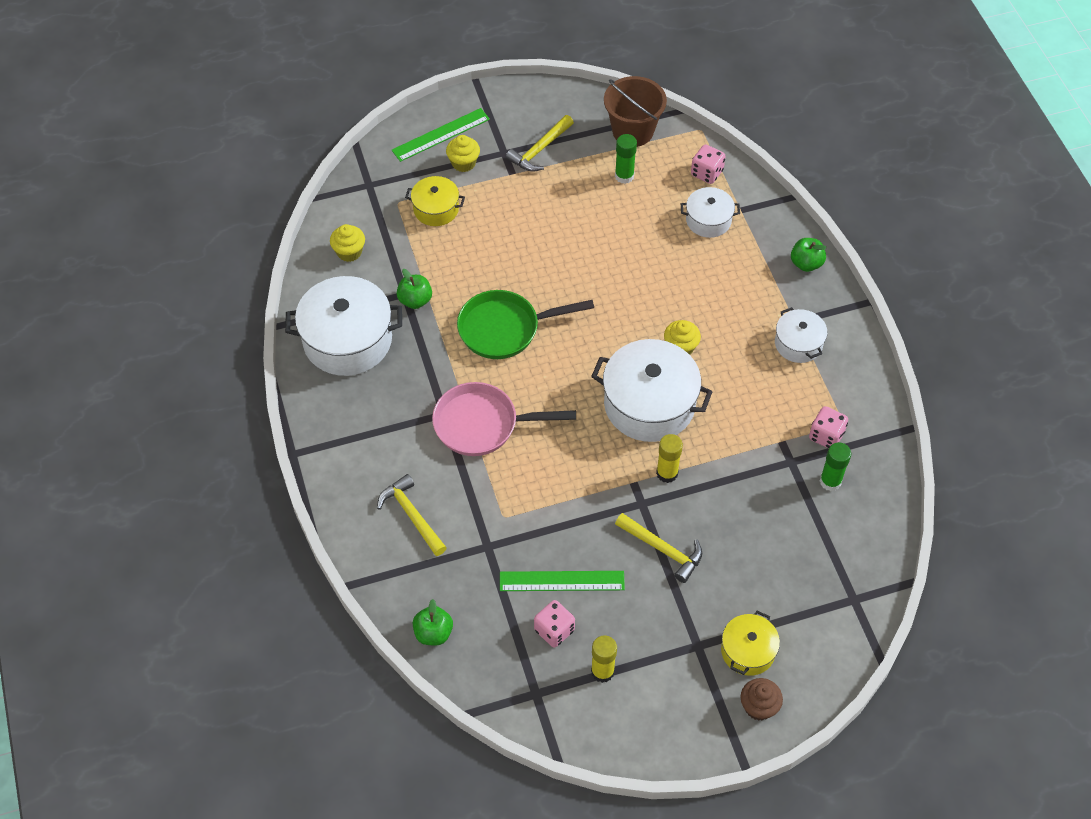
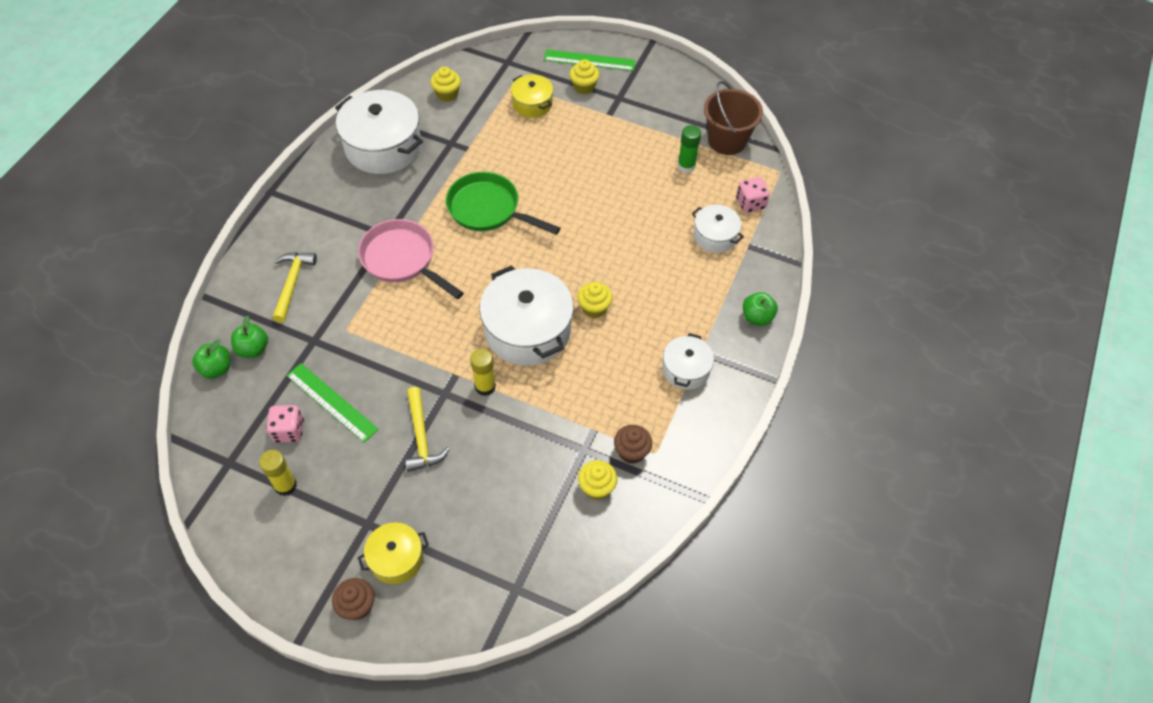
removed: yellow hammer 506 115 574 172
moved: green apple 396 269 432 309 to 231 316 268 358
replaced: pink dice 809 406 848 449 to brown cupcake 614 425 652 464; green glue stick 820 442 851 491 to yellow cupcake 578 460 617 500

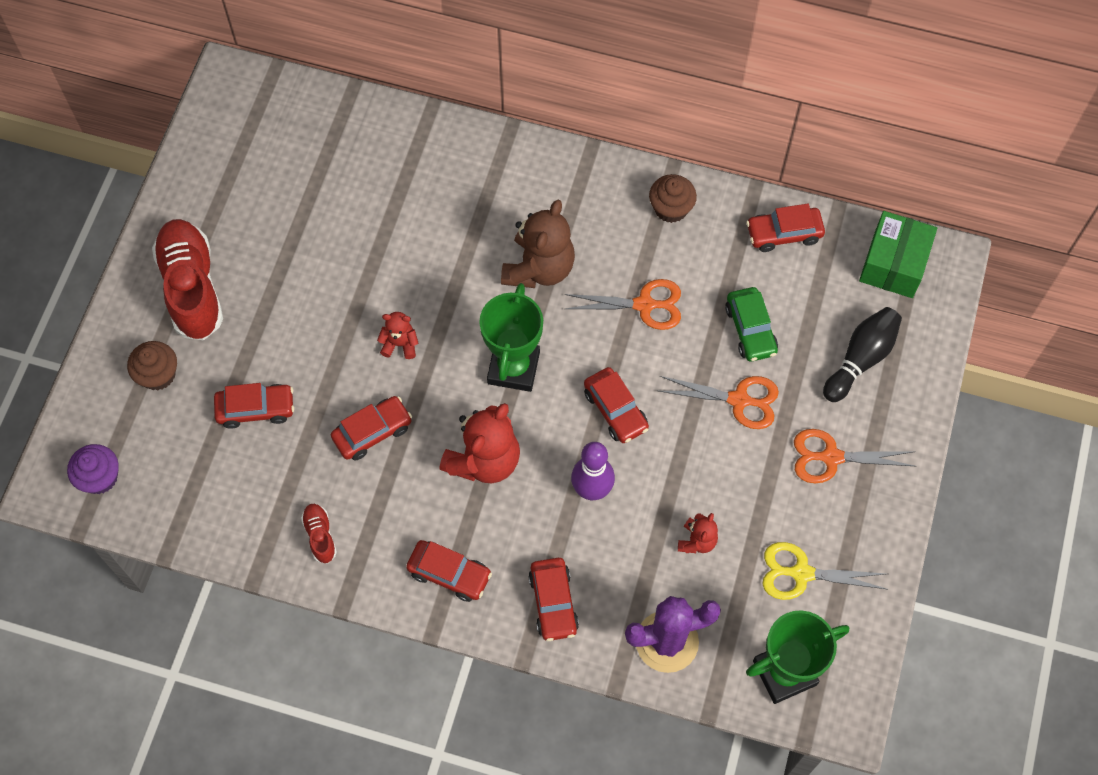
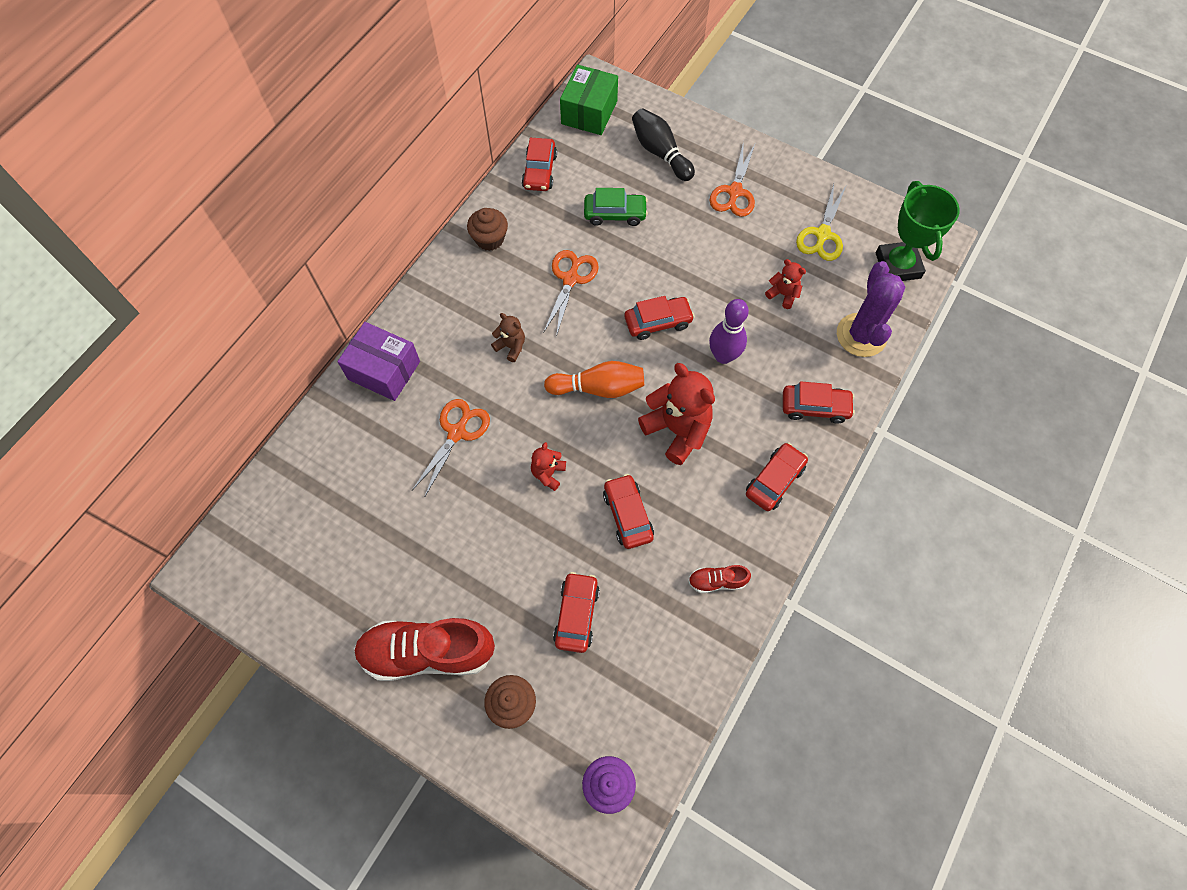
added: purple box 337 322 420 401
moved: orange scissors 659 376 779 429 to 412 399 490 496
replaced: green trophy 479 283 543 392 to orange bowling pin 544 361 644 398
turned: green box 859 211 937 298 = 560 65 618 135 75 degrees clockwise
resized: brown teddy bear 501 200 575 288 = 491 313 525 362 x0.50

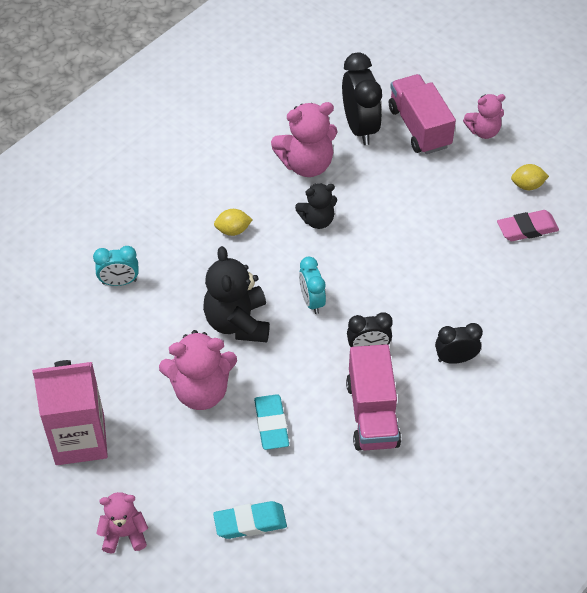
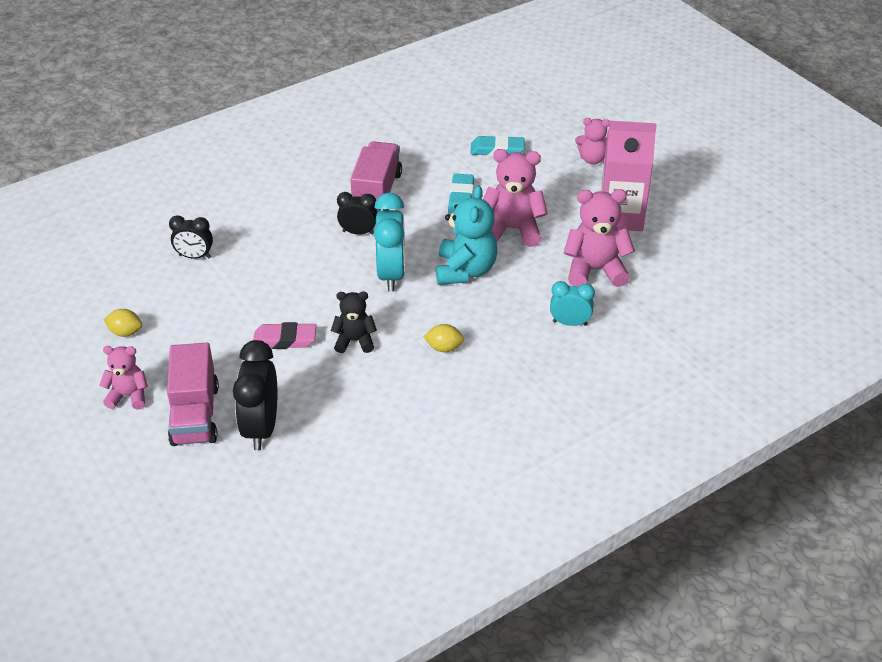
moved: pink teddy bear 271 102 337 177 to 564 189 635 287; black clock 435 323 483 364 to 169 215 213 259; pink eraser 497 210 559 241 to 253 322 316 349
recoloured: black teddy bear 203 246 270 342 to turquoise teddy bear 436 185 498 285
resized: turquoise clock 299 257 326 314 = 374 193 405 292 x1.68

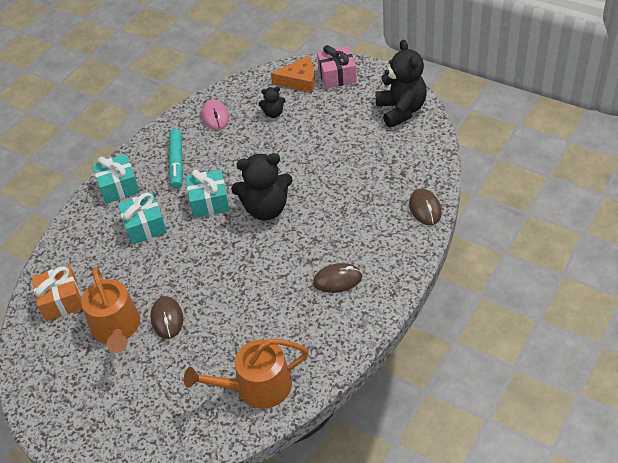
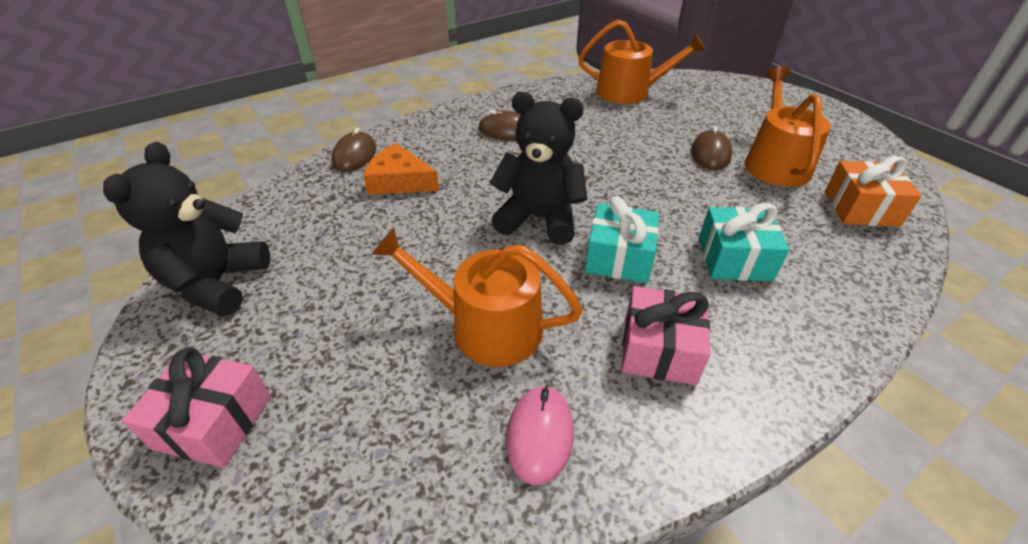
removed: turquoise gift 92 154 140 204; black teddy bear 258 87 286 118
added: orange watering can 372 228 583 367
moved: orange cheese 271 56 315 92 to 363 143 439 195
replaced: turquoise marker 169 129 183 189 to pink gift 621 286 711 385

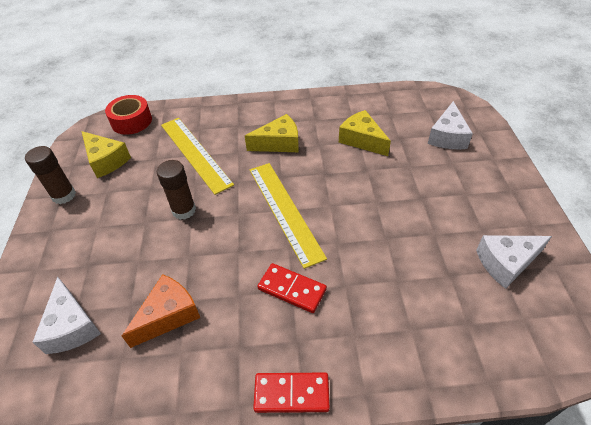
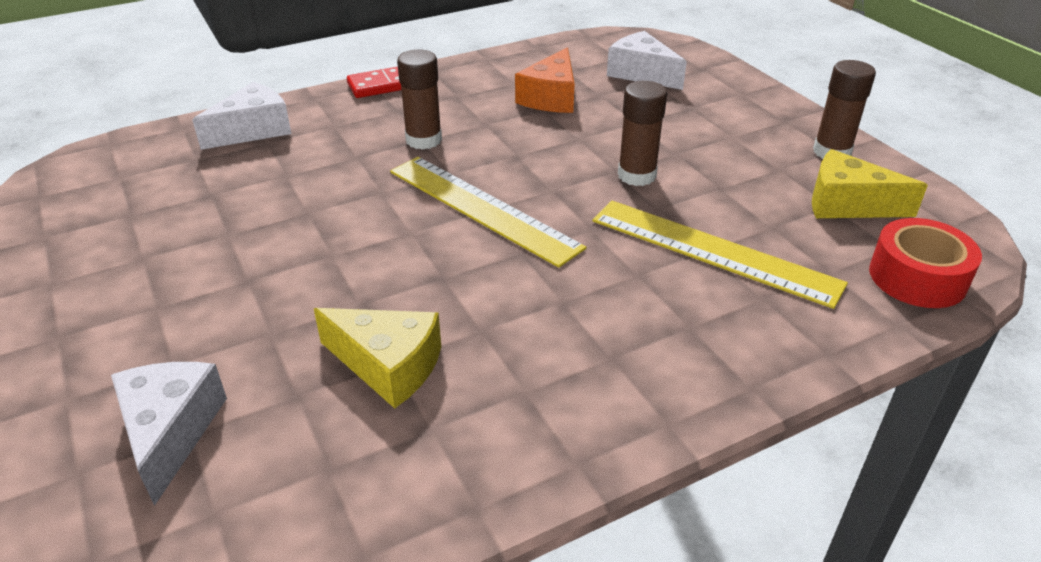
removed: yellow cheese 245 114 299 152
moved: white cheese 476 235 552 289 to 192 82 291 150
replaced: red domino 258 263 327 313 to brown glue stick 397 49 442 150

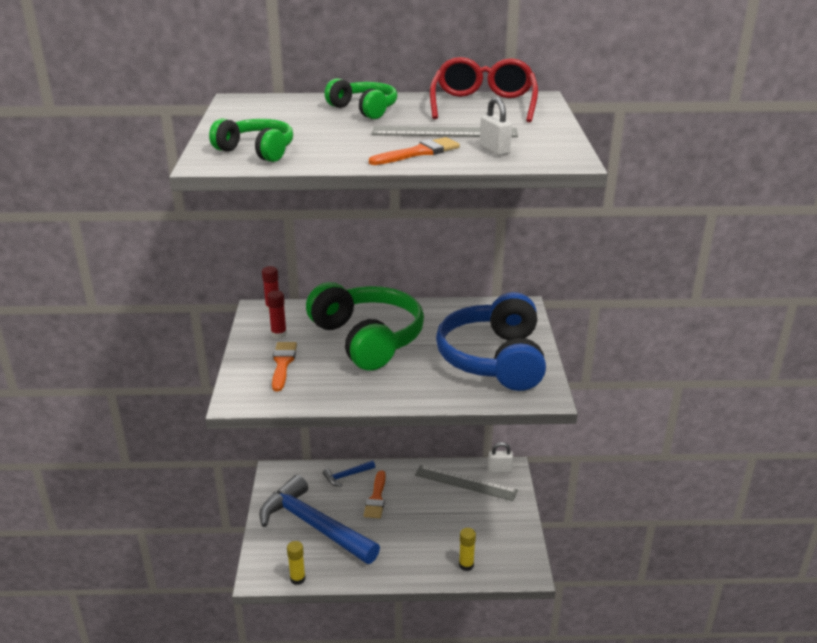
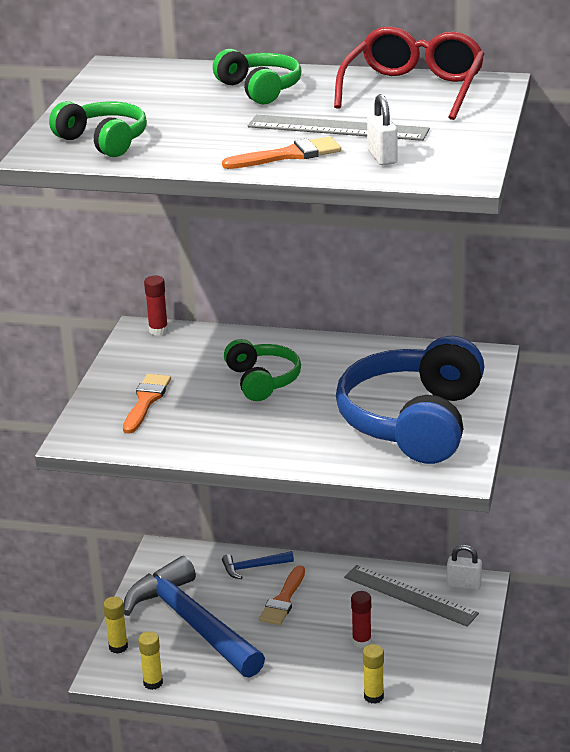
added: yellow glue stick 103 597 128 654
moved: red glue stick 267 291 287 339 to 351 591 371 648
resized: green headphones 306 282 424 371 = 224 339 301 401 x0.53

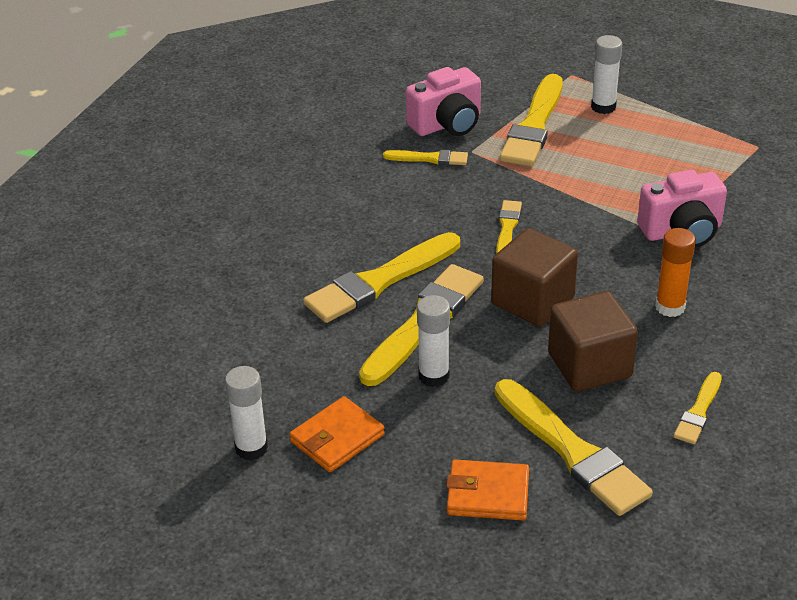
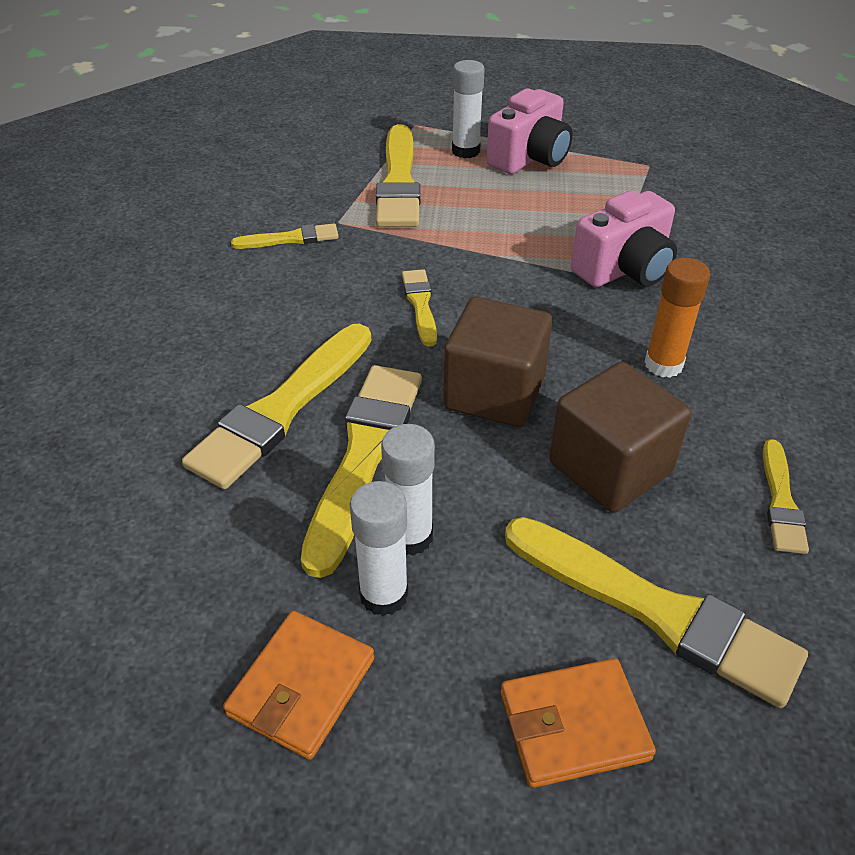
moved: white glue stick 225 366 268 461 to 349 481 408 616; pink camera 406 67 481 136 to 487 88 573 174

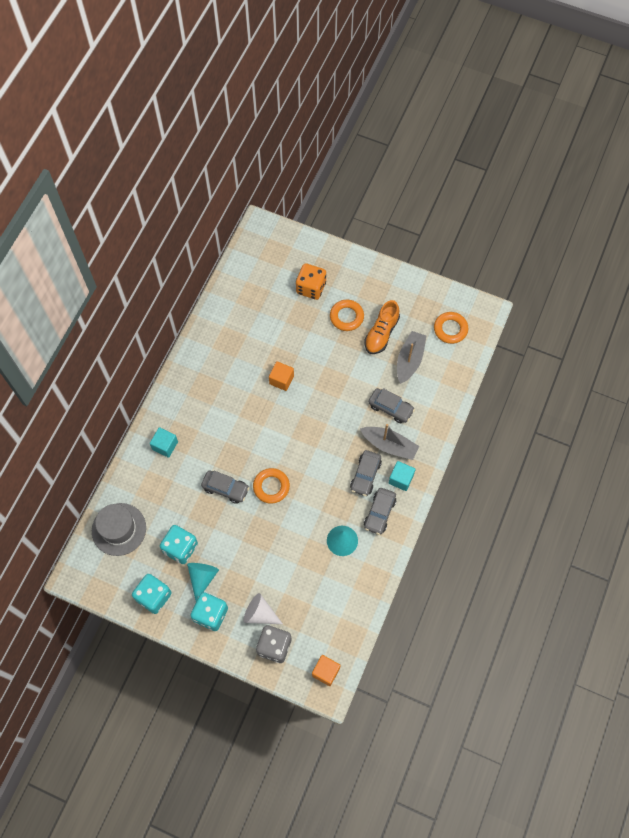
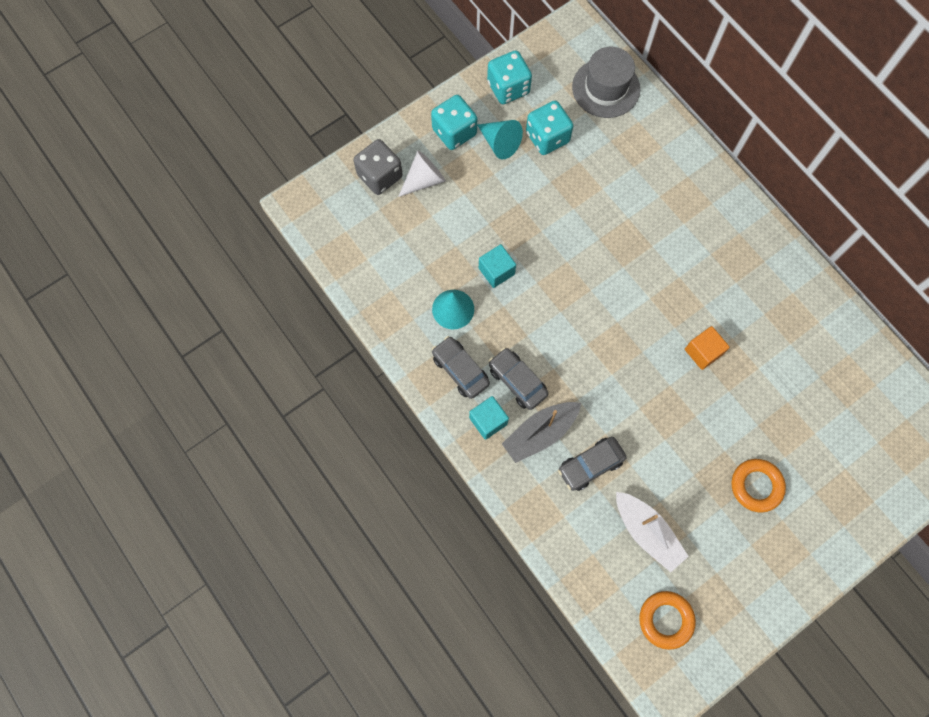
removed: grey car 201 471 250 504; orange ring 253 468 290 504; orange dice 296 263 326 300; orange cube 312 655 341 686; orange shoe 365 300 400 354
moved: turquoise cube 150 427 178 458 to 479 244 516 288
recoloured: grey boat 397 331 426 384 to white boat 616 492 689 572

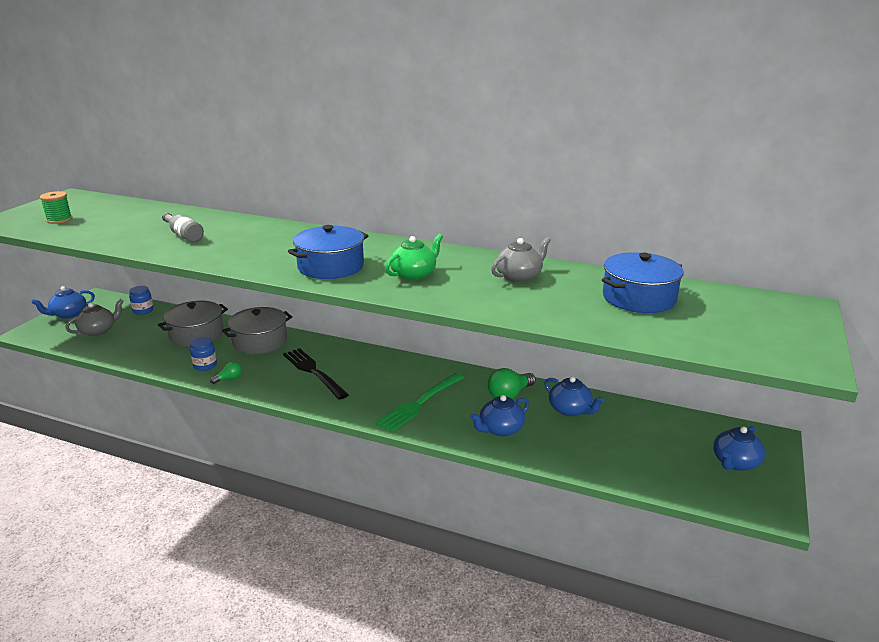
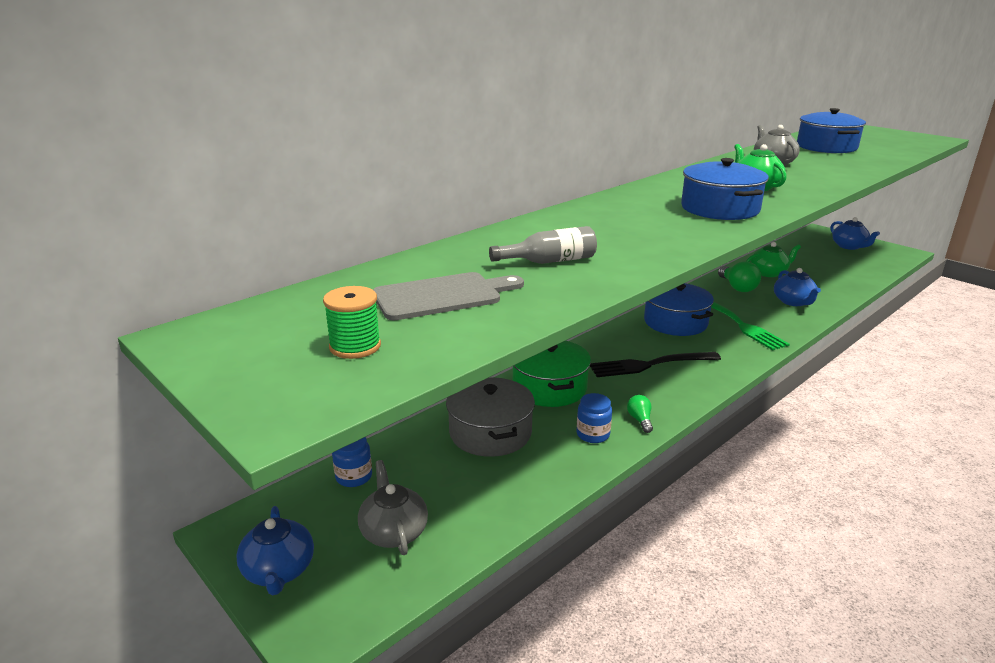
added: grey cutting board 373 272 524 320; blue pot 644 283 714 336
recoloured: grey pot 222 307 292 354 to green pot 513 341 591 407; blue teapot 544 376 605 416 to green teapot 747 242 801 277

